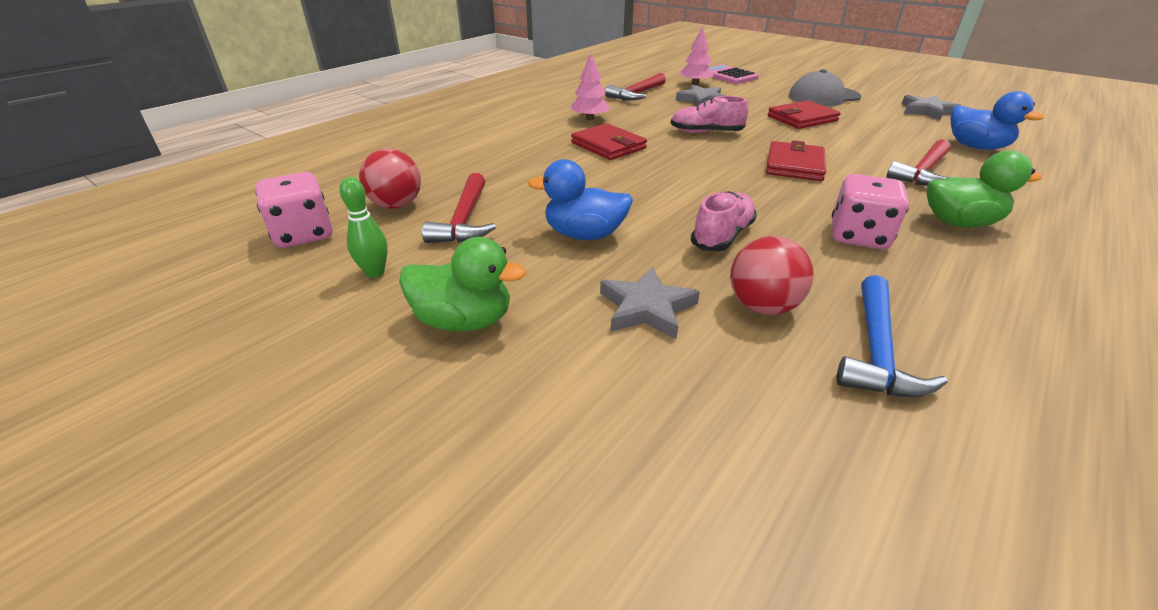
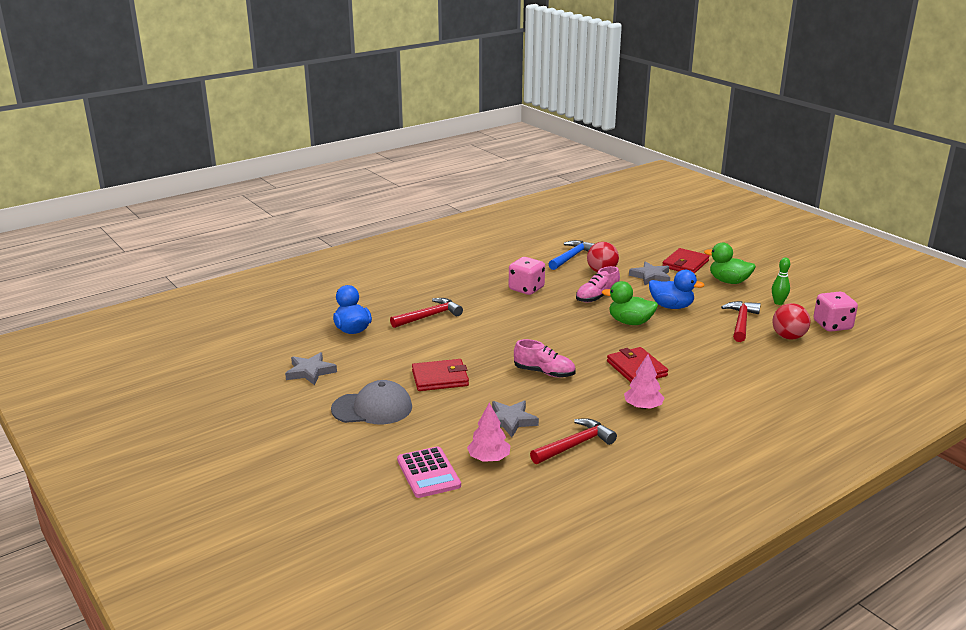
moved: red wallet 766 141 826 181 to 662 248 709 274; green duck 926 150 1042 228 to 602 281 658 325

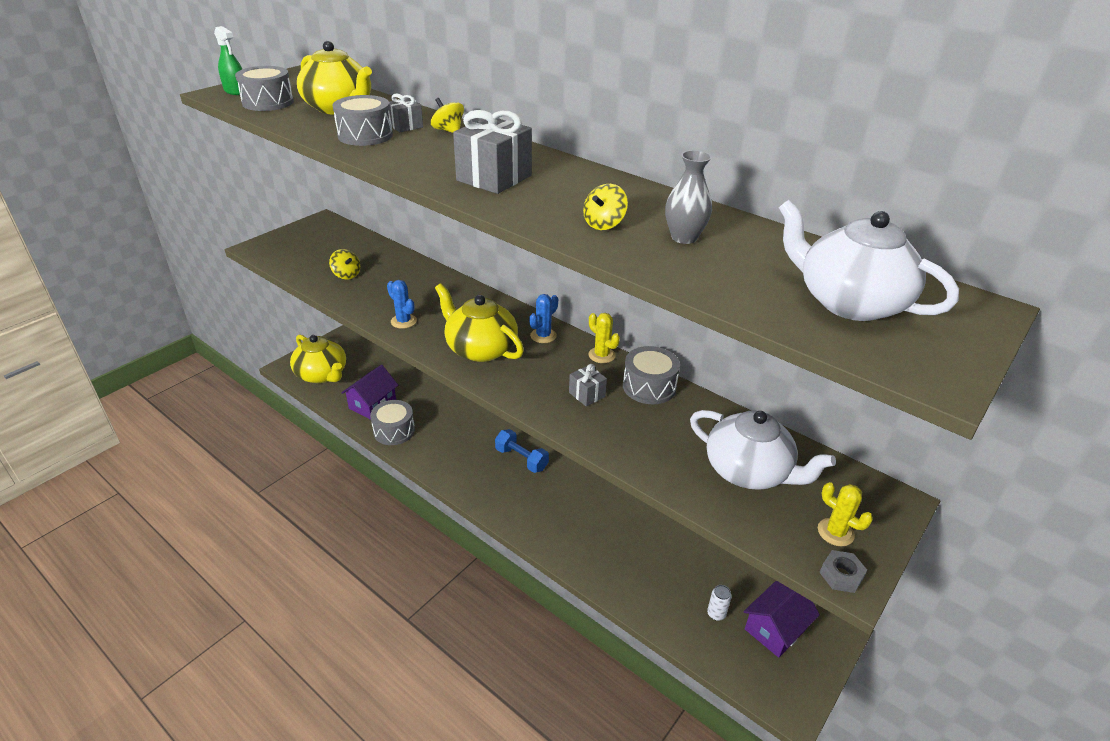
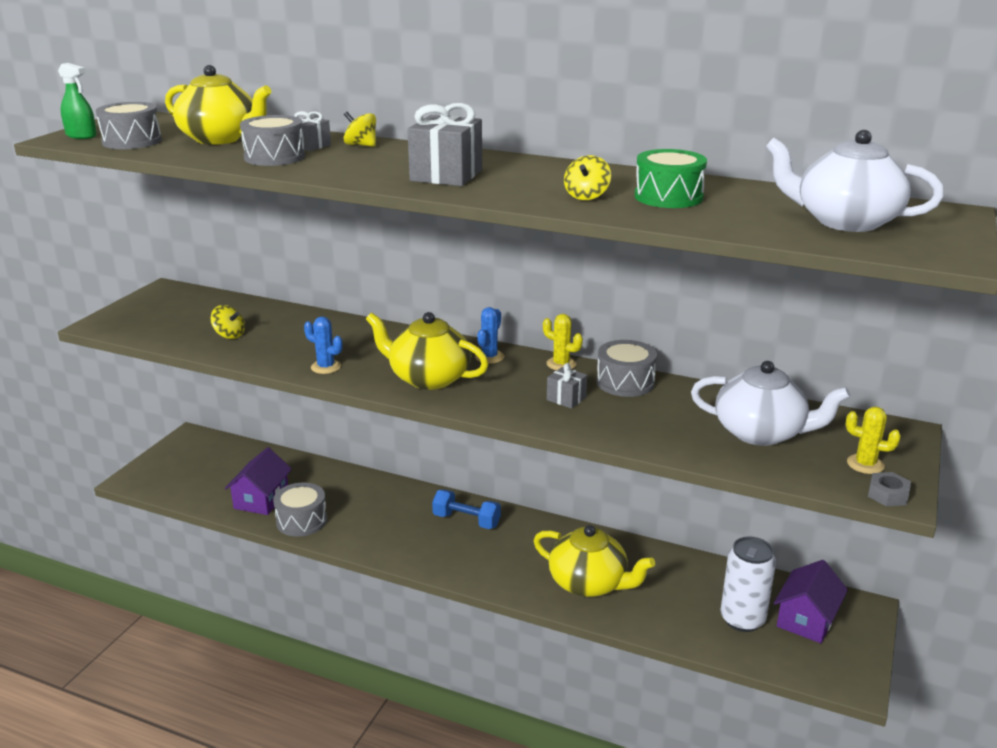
moved: yellow teapot 290 334 346 383 to 533 525 655 597
replaced: grey vase 665 150 712 244 to green drum 635 149 707 208
resized: white can 707 585 732 621 = 721 537 776 632 x2.14

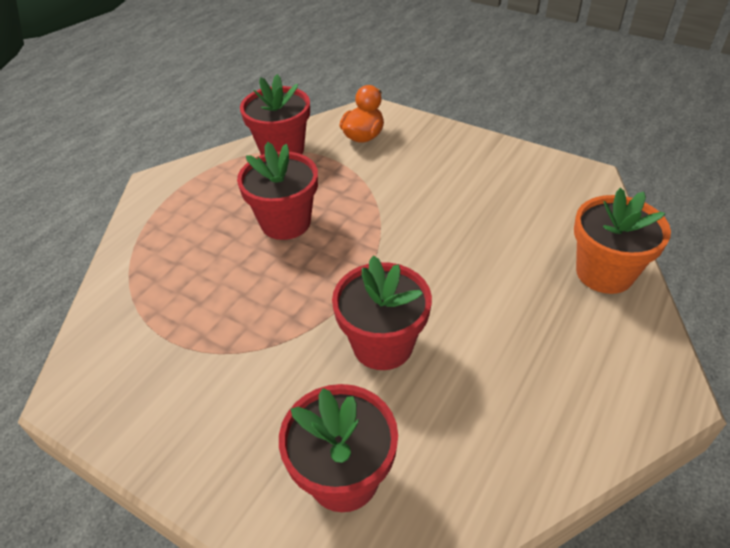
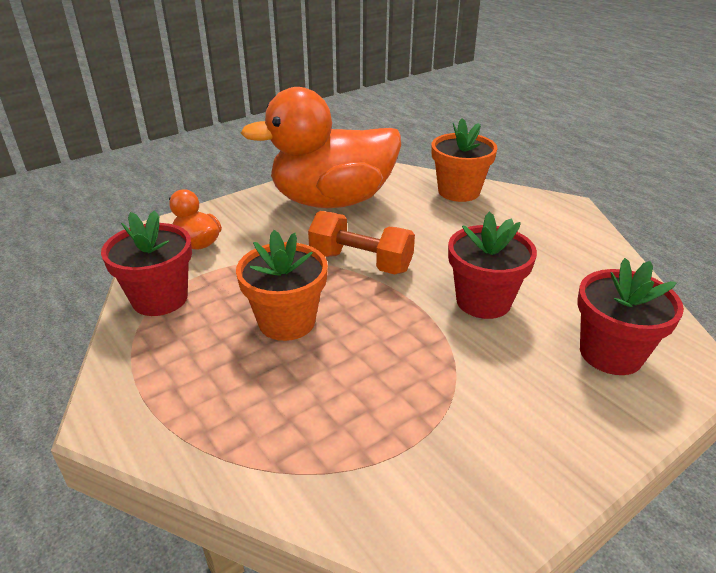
added: orange duck 241 87 401 208; orange dumbbell 308 211 415 275
recoloured: red flower pot 237 142 318 240 to orange flower pot 236 230 328 341

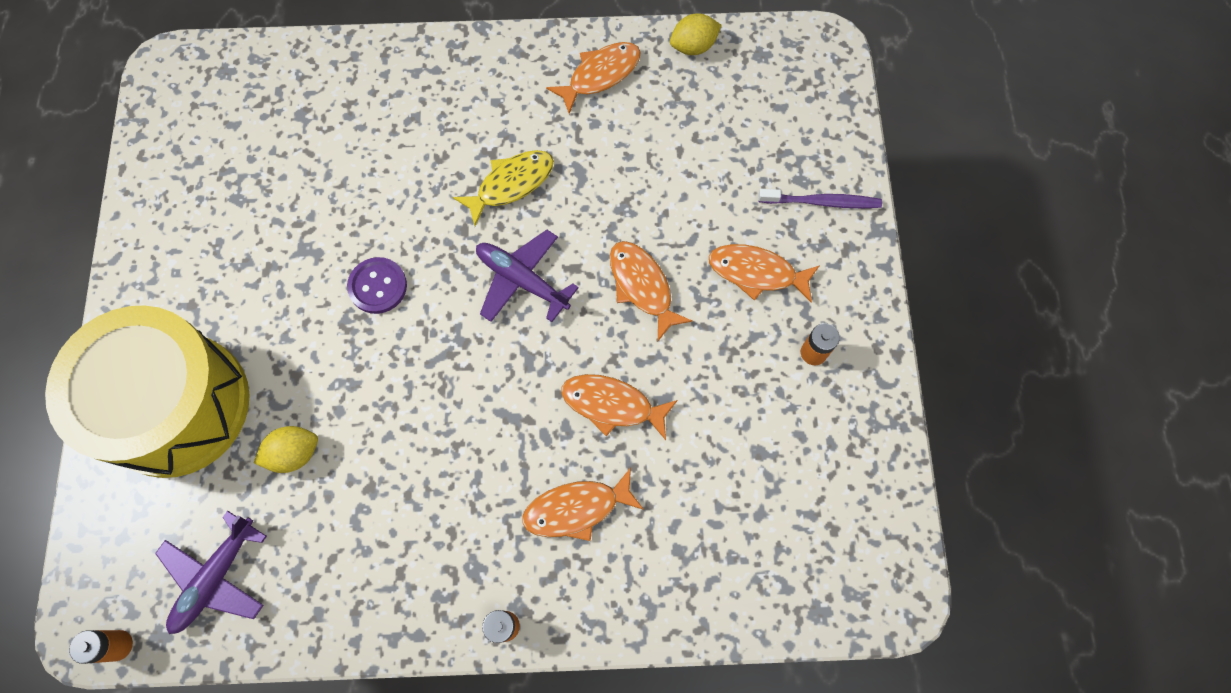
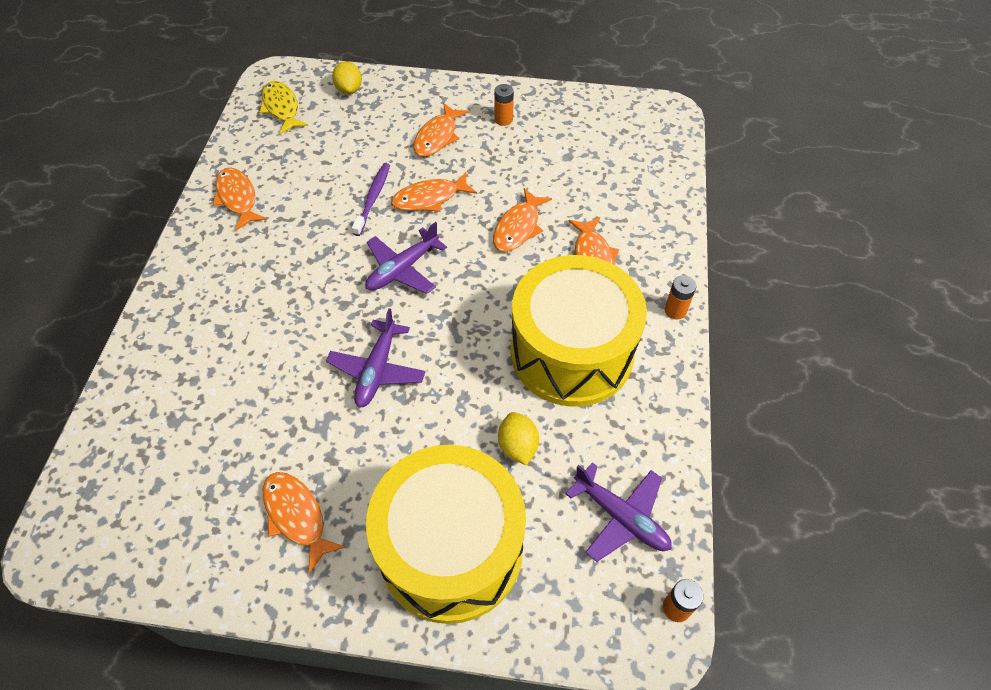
added: orange fish 263 472 345 573; yellow drum 511 255 647 407
moved: yellow fish 453 150 554 226 to 260 81 308 134; yellow lemon 670 13 722 55 to 332 61 362 94; purple toothbrush 758 189 882 208 to 352 163 390 236
replaced: purple button 347 257 407 314 to purple plane 326 308 426 408

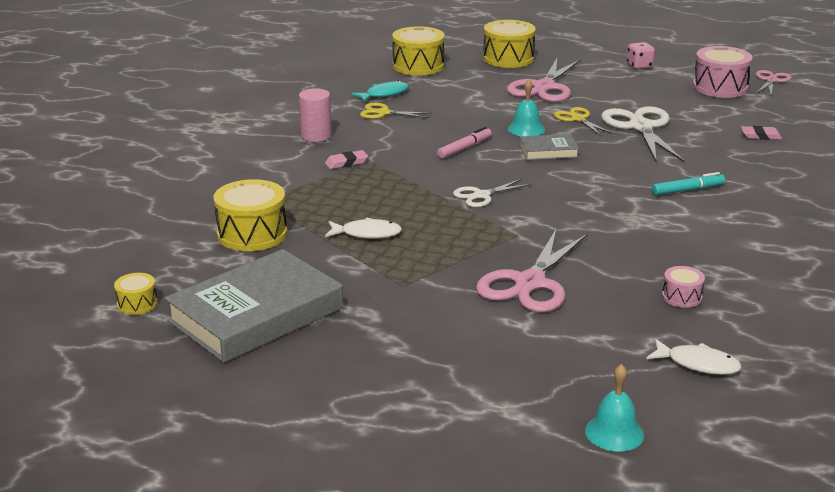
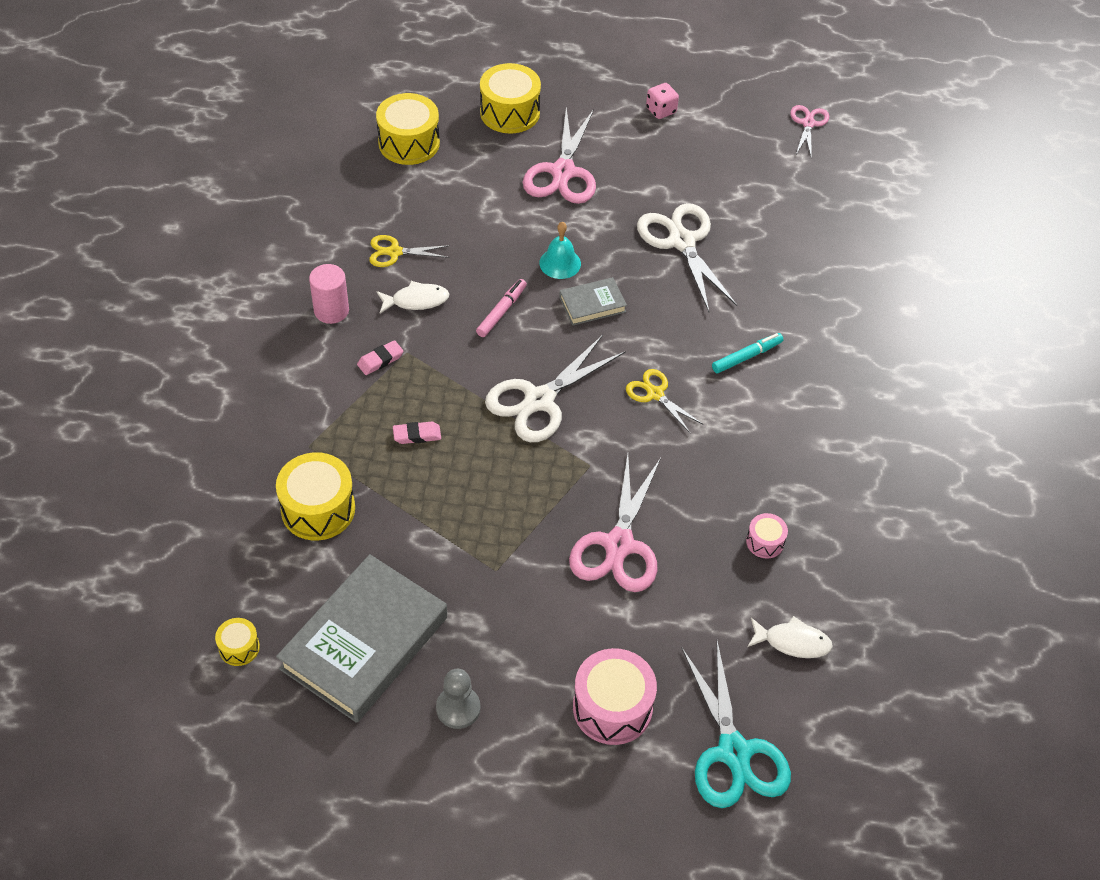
removed: turquoise fish 351 80 408 102
added: grey pawn 436 669 480 729
moved: white fish 325 218 402 239 to 376 281 450 313; yellow scissors 554 107 614 136 to 626 369 703 433; pink drum 693 46 753 98 to 573 648 657 745; pink eraser 741 126 782 140 to 393 421 441 444
replaced: turquoise bell 585 364 644 452 to turquoise scissors 682 641 791 808
resized: white scissors 453 179 532 207 = 485 335 626 442 x1.80

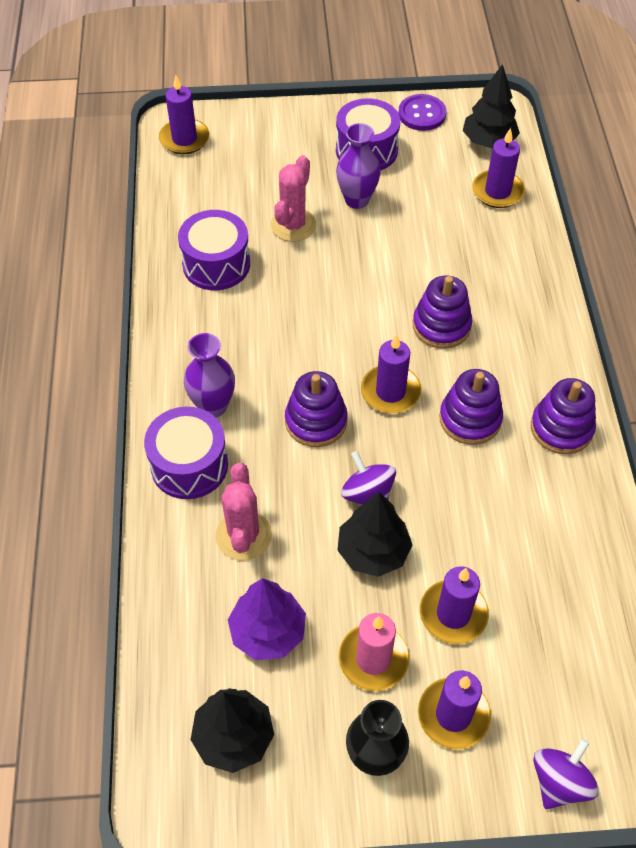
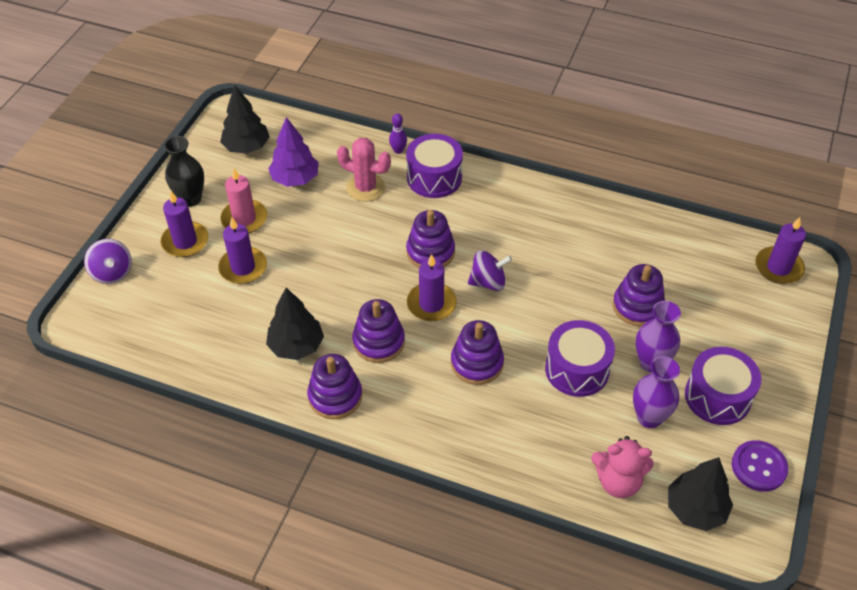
added: purple bowling pin 389 113 407 154
moved: purple drum 178 210 250 290 to 545 320 615 397; purple vase 184 333 235 417 to 633 356 680 428; black tree 337 492 412 577 to 266 288 324 360; purple spinning top 341 451 396 505 to 468 250 512 291
replaced: pink cactus 271 155 316 242 to purple stacking toy 613 264 665 327; purple candle 472 128 525 208 to pink teddy bear 591 436 654 498

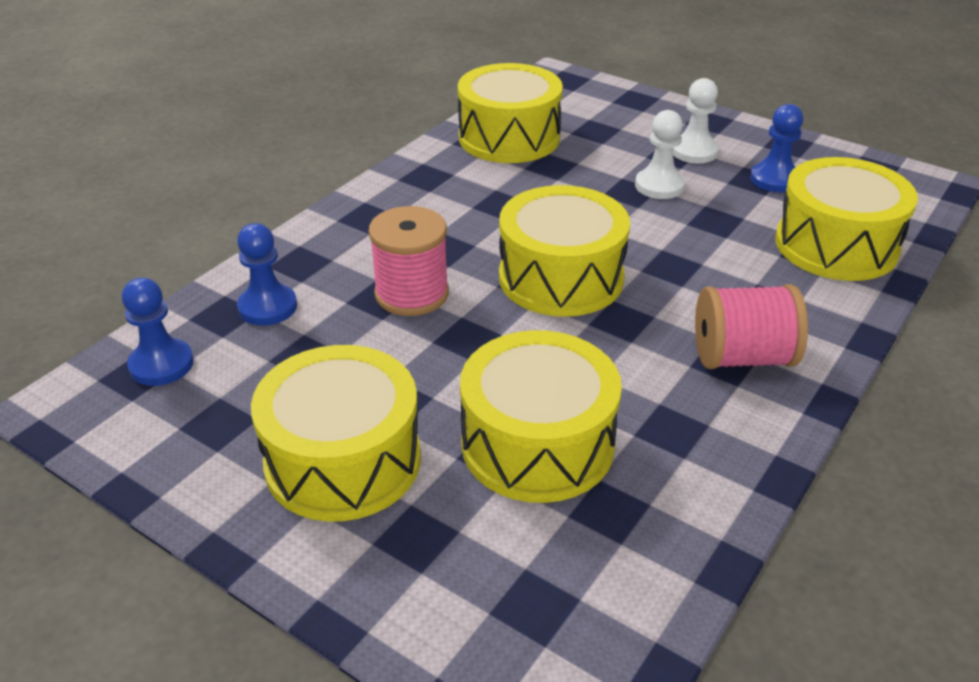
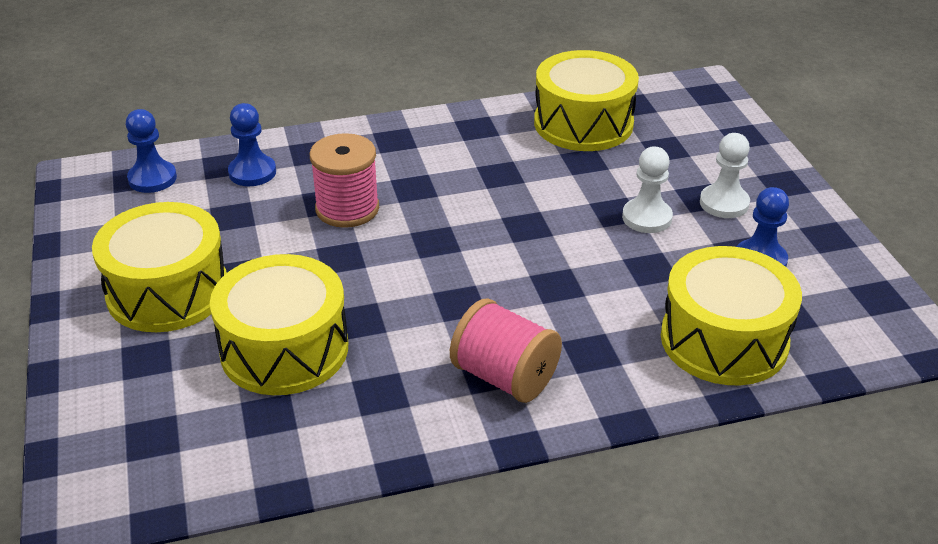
removed: yellow drum 499 185 630 317

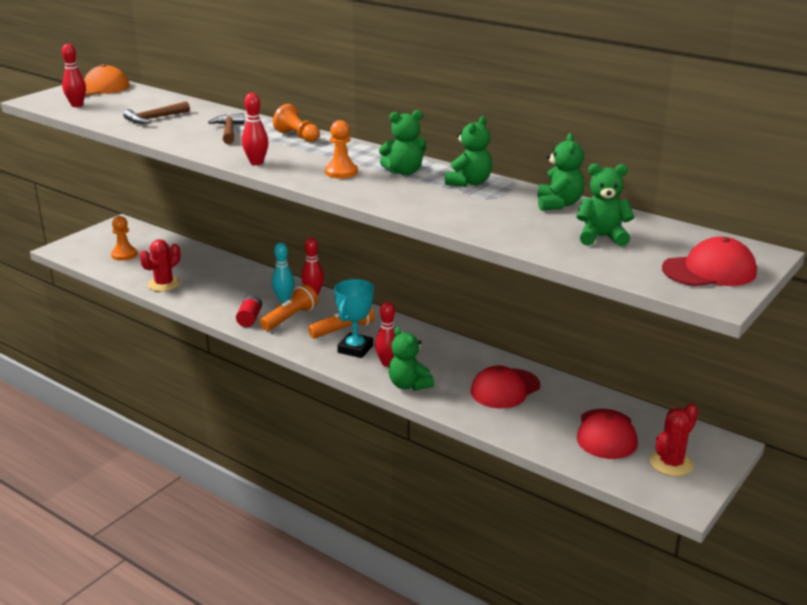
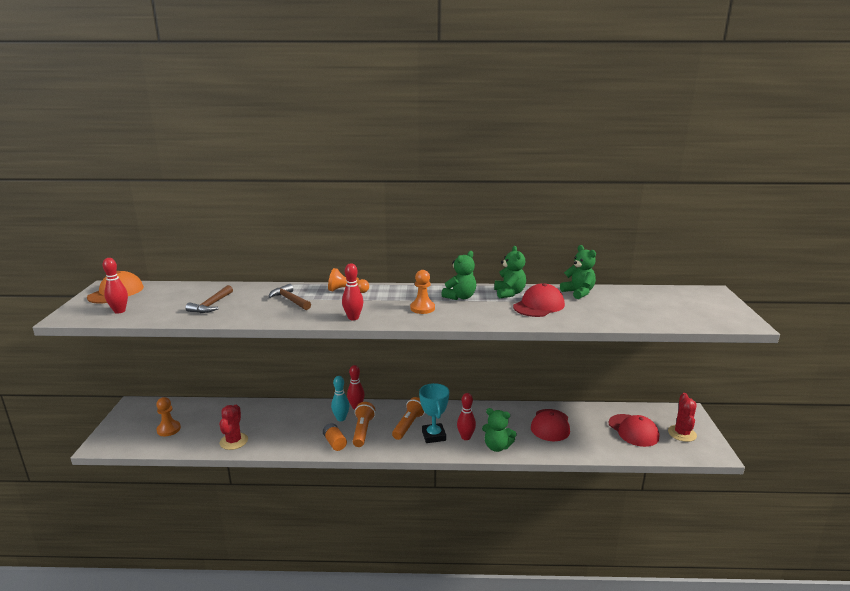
removed: green teddy bear 577 164 634 246
moved: red cap 662 237 757 286 to 513 283 565 317
recoloured: red battery 236 295 262 327 to orange battery 323 423 347 451

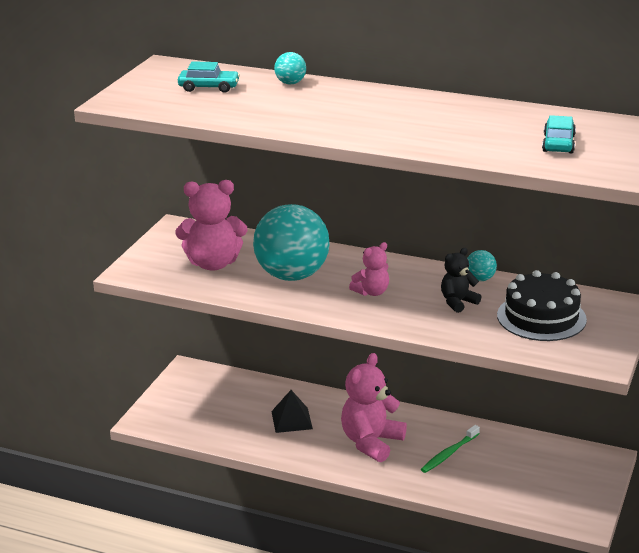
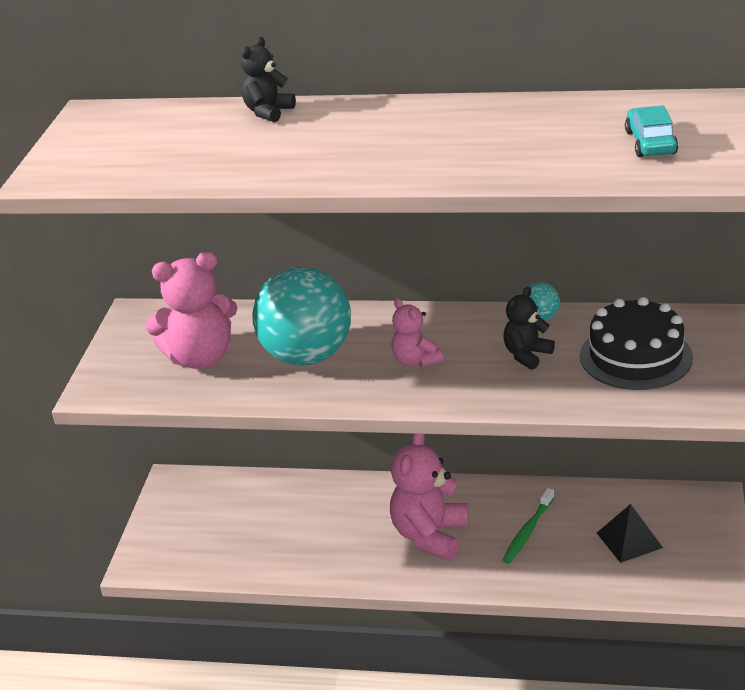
removed: turquoise car 178 61 240 93
moved: black pyramid 271 390 313 433 to 597 504 663 563
replaced: turquoise ball 274 52 306 84 to black teddy bear 241 37 296 123
turned: pink teddy bear 349 242 389 296 = 391 298 443 367 105 degrees clockwise

